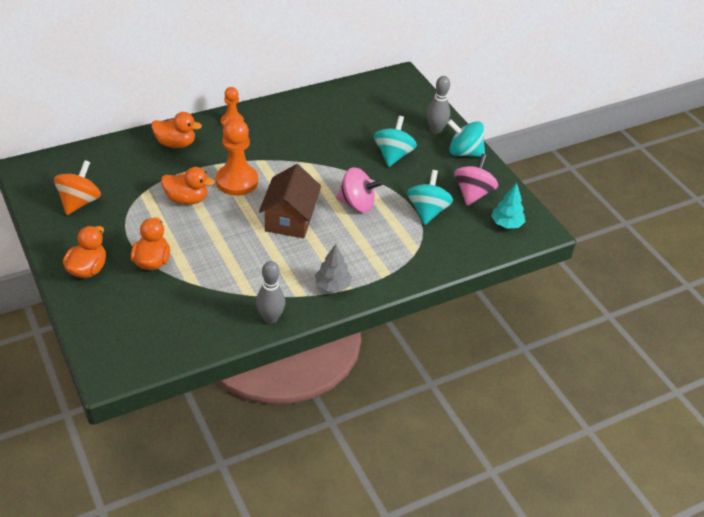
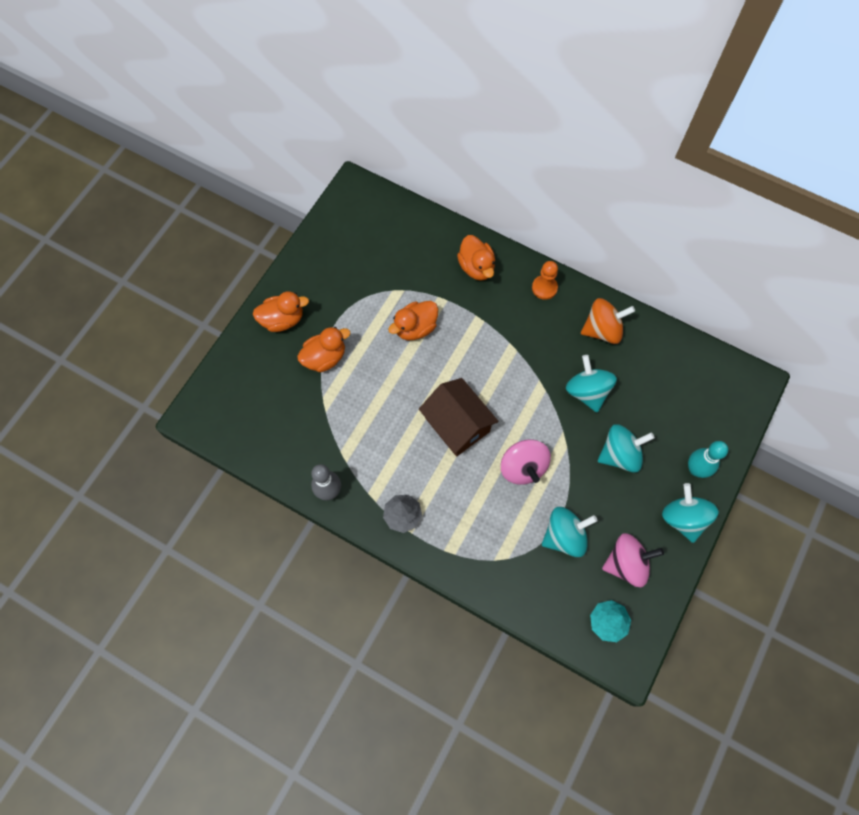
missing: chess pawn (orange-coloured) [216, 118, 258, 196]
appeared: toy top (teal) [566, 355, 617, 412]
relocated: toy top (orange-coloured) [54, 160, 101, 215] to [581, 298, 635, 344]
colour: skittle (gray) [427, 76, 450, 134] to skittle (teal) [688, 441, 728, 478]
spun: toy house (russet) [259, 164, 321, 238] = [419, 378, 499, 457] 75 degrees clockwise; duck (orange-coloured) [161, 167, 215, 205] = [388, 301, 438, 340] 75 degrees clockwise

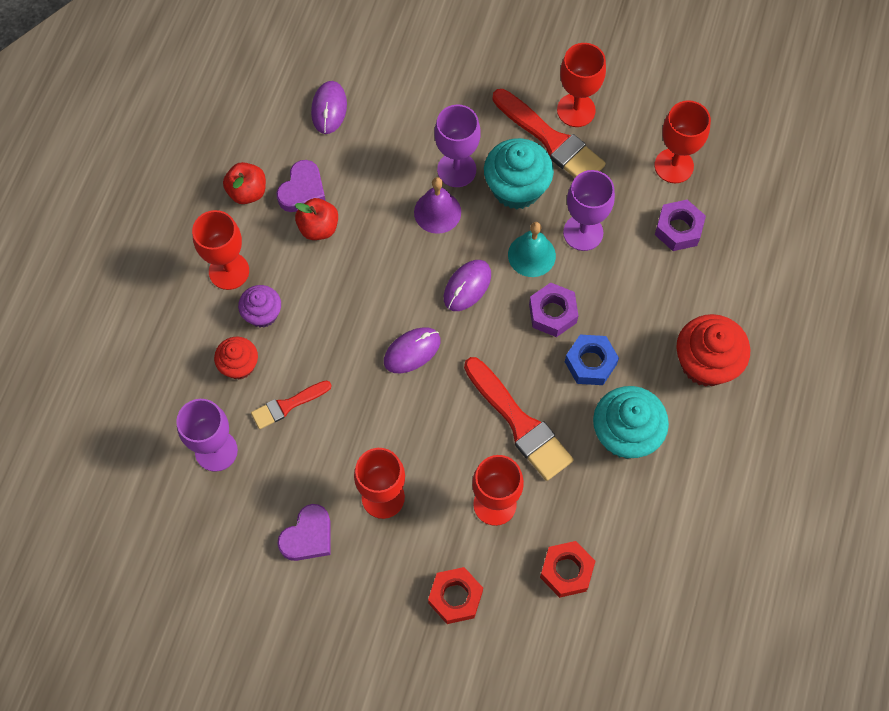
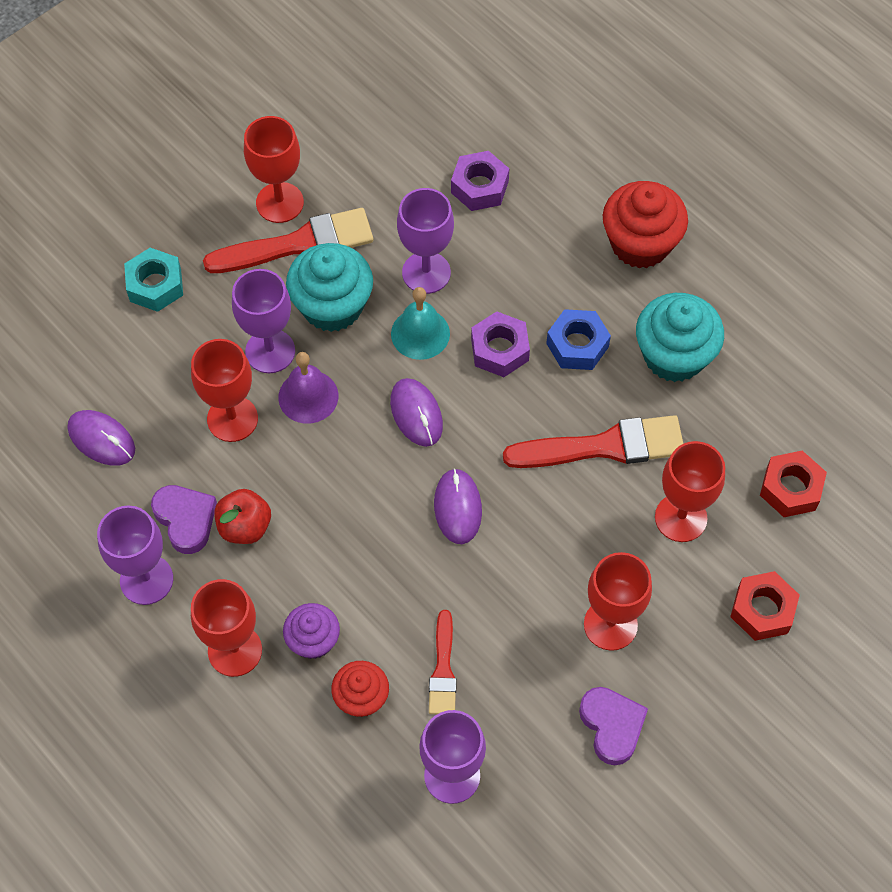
appeared: nut (teal) [124, 248, 183, 312]
relocated: chalice (scarlet) [655, 100, 711, 183] to [191, 339, 258, 442]
exchanged: apple fruit (scarlet) [223, 162, 266, 204] to chalice (violet) [97, 505, 173, 605]

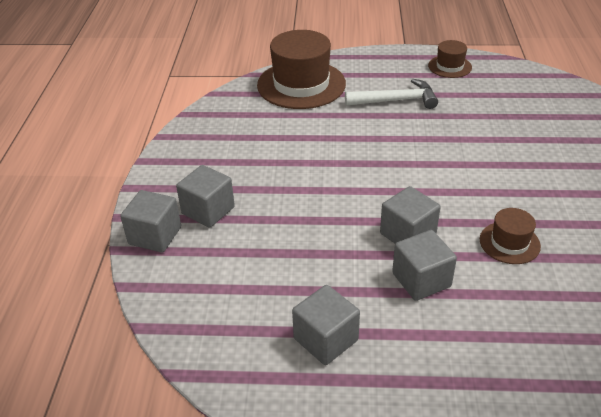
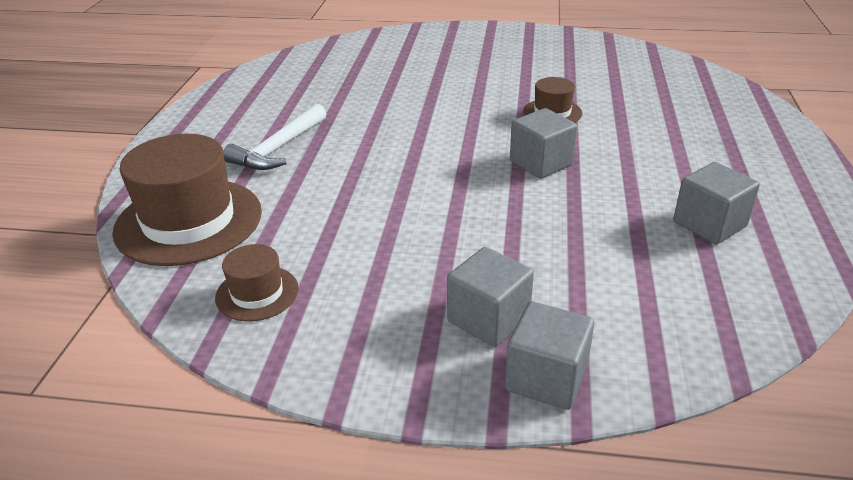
missing: solid cube (gray) [392, 230, 457, 301]
relocated: hat (russet) [428, 40, 472, 78] to [215, 244, 299, 322]
spun: carpenter's hammer (pure white) [345, 79, 438, 109] = [223, 104, 326, 170] 150 degrees counterclockwise

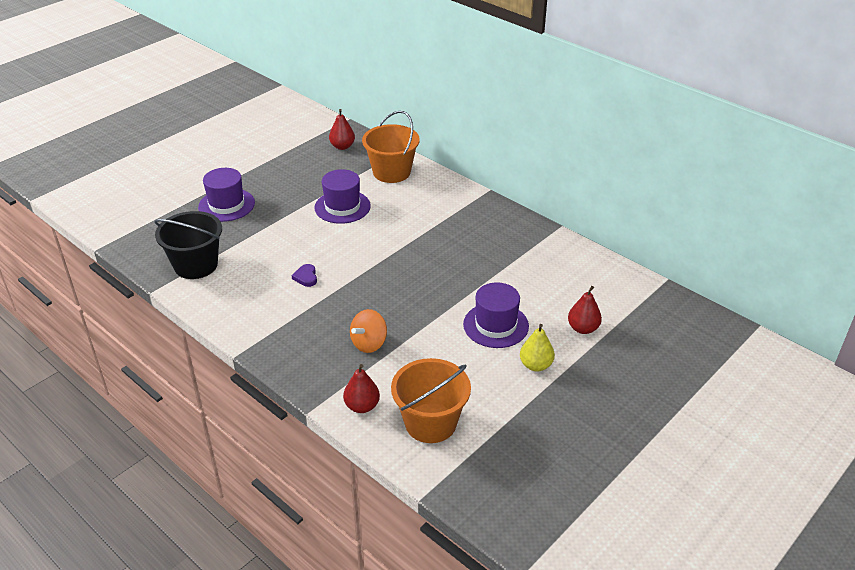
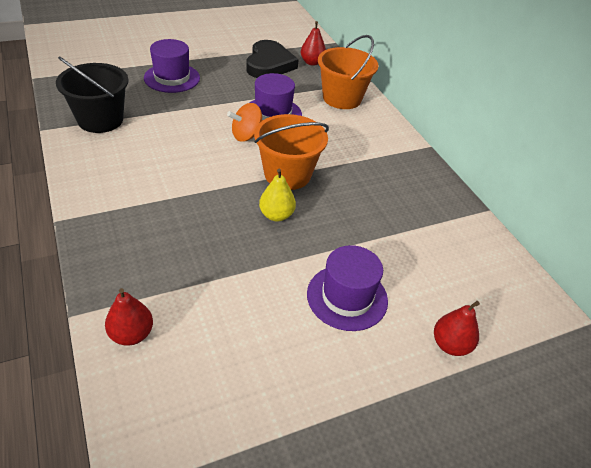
missing: heart shape (violet) [291, 264, 317, 287]
appeared: heart shape (jet-black) [246, 40, 299, 78]
relocated: toy top (orange-coloured) [350, 309, 387, 353] to [227, 103, 262, 142]; pear (golden) [520, 324, 555, 372] to [259, 169, 296, 221]; pail (orange-coloured) [391, 358, 471, 443] to [254, 114, 329, 190]

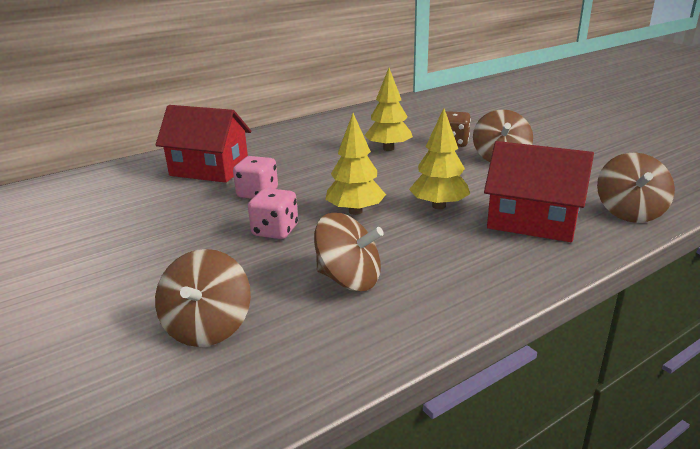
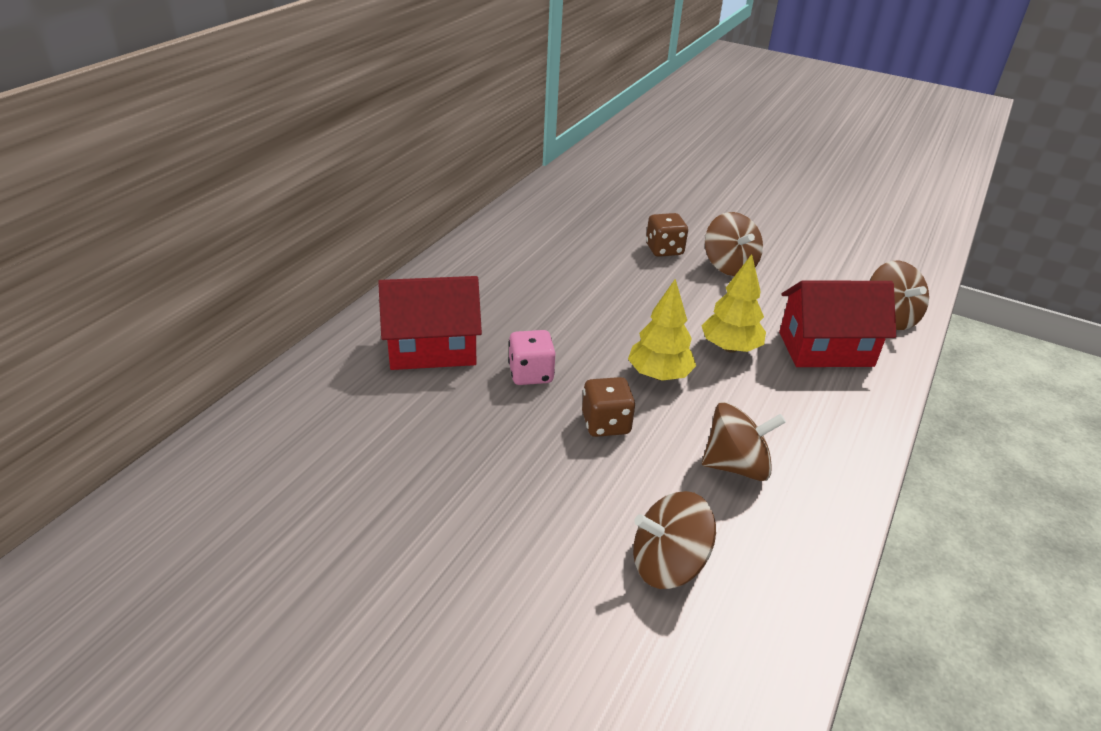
missing: fir tree (golden) [364, 68, 413, 151]
colour: die (pink) [248, 188, 298, 239] to die (russet) [582, 377, 635, 437]
spun: toy top (russet) [155, 249, 251, 347] = [633, 491, 716, 589] 105 degrees clockwise

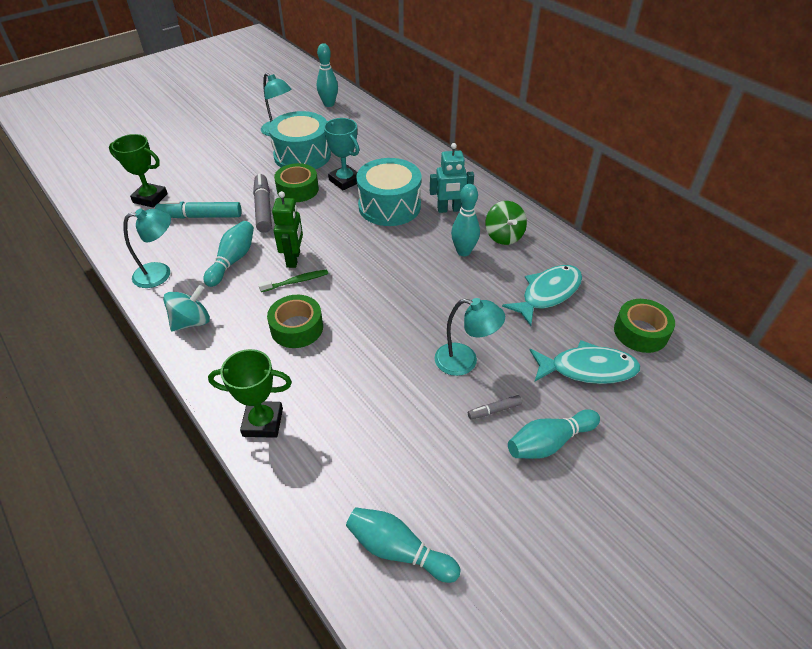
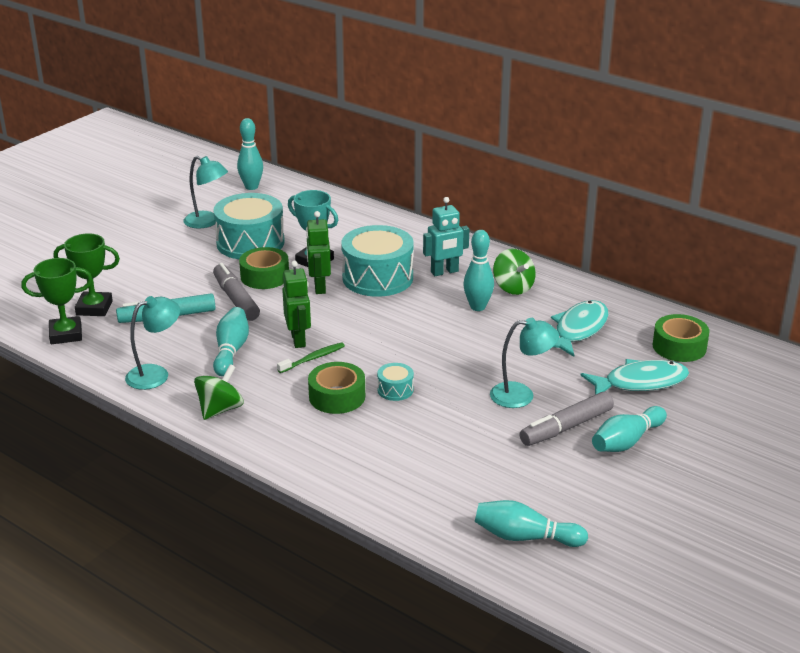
appeared: toy robot (green) [306, 211, 331, 294]; snare drum (teal) [377, 363, 414, 401]
relocated: trophy (green) [208, 349, 292, 438] to [22, 258, 93, 344]
colour: toy top (teal) [163, 285, 210, 331] to toy top (green) [194, 364, 243, 420]
size: felt pen (gray) [468, 395, 522, 419] = [519, 392, 614, 446] x1.96

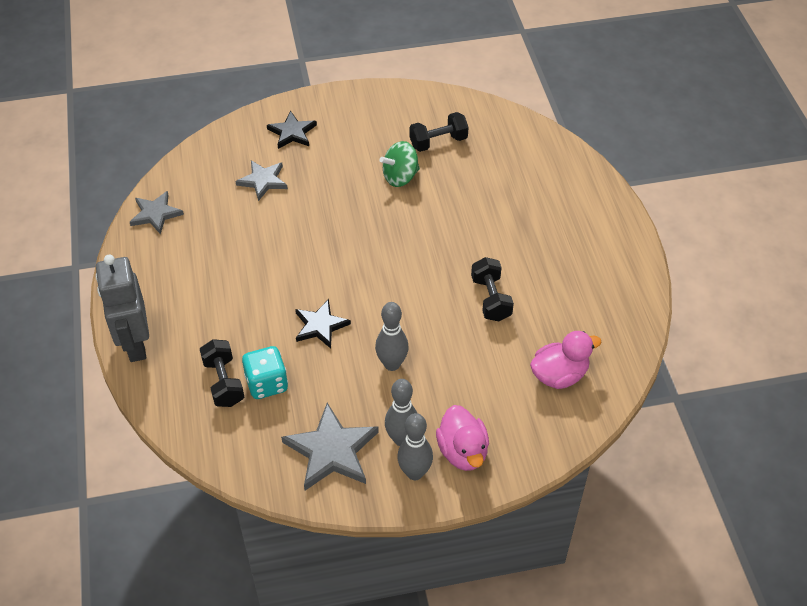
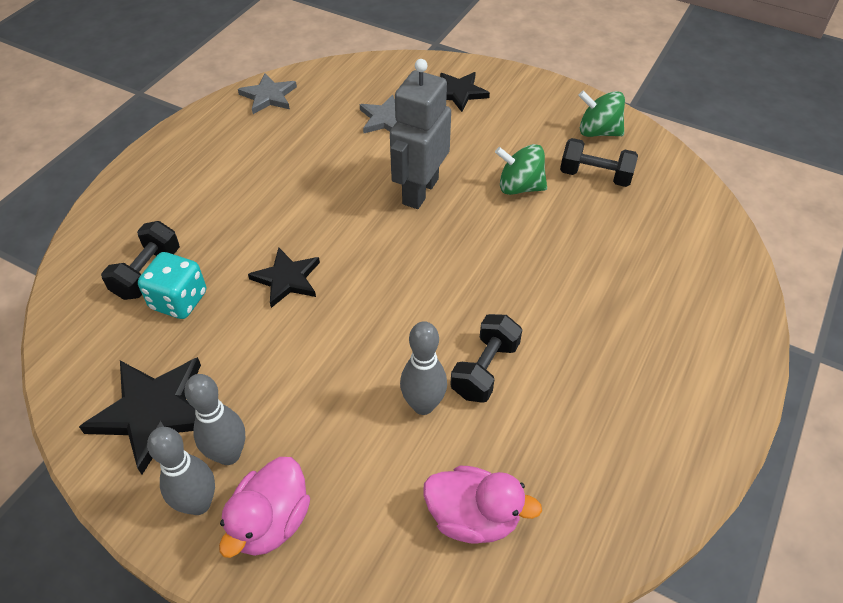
appeared: toy top (green) [578, 91, 625, 137]
relocated: toy robot (gray) [96, 254, 149, 362] to [390, 59, 451, 209]; skittle (gray) [375, 302, 409, 371] to [400, 321, 447, 415]
colour: five-pointed star (gray) [281, 403, 379, 490] to five-pointed star (jet-black) [79, 357, 201, 475]

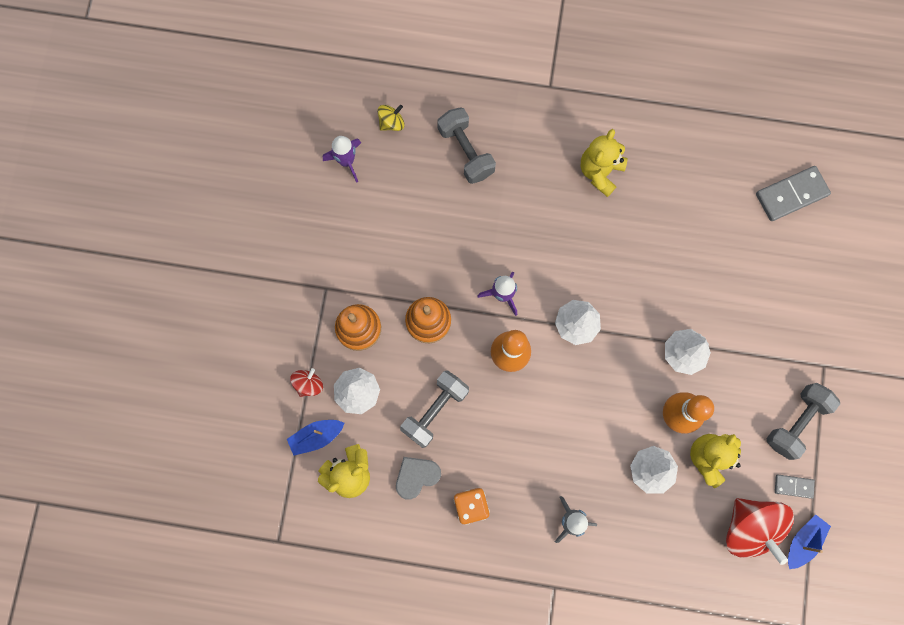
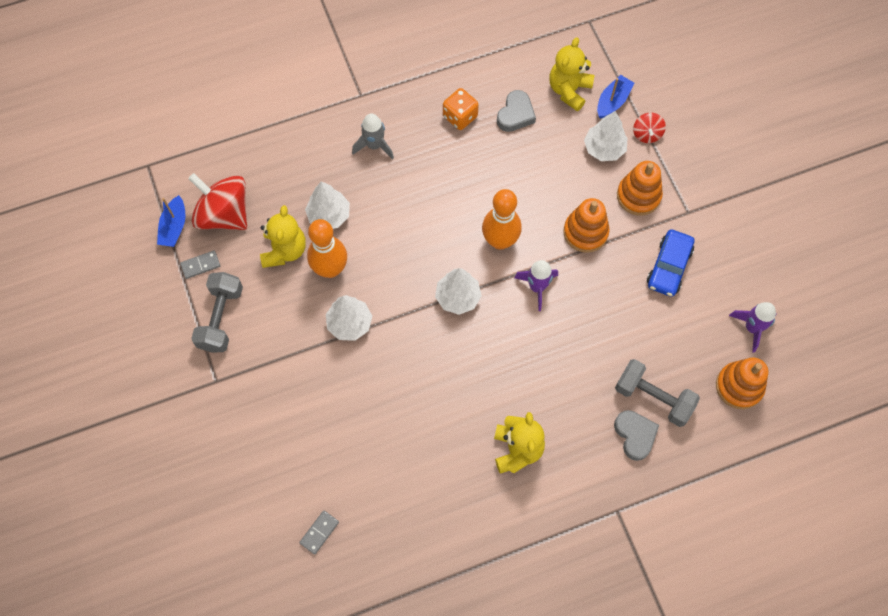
missing: hand weight (gray) [400, 370, 469, 448]
appeared: car (cobalt) [647, 229, 694, 297]; heart shape (gray) [614, 410, 659, 461]
exchanged: toy top (golden) [378, 105, 405, 131] to ring stacker (orange-coloured) [716, 357, 768, 409]
size: domino tile (gray) [756, 166, 831, 221] = [299, 510, 339, 555] x0.53

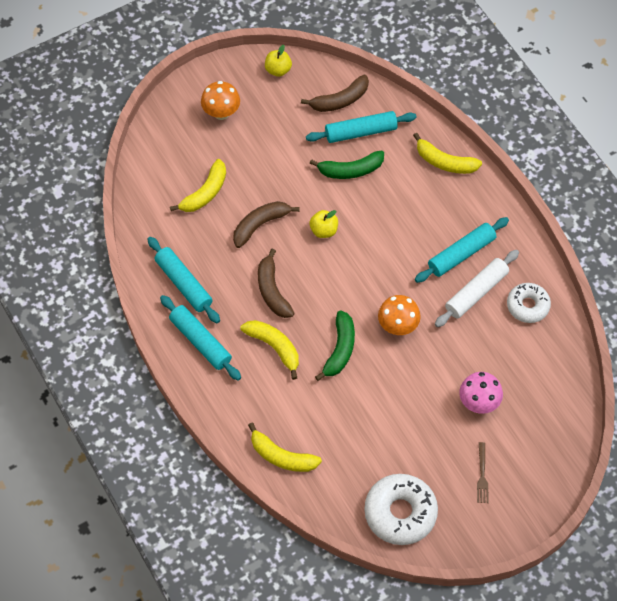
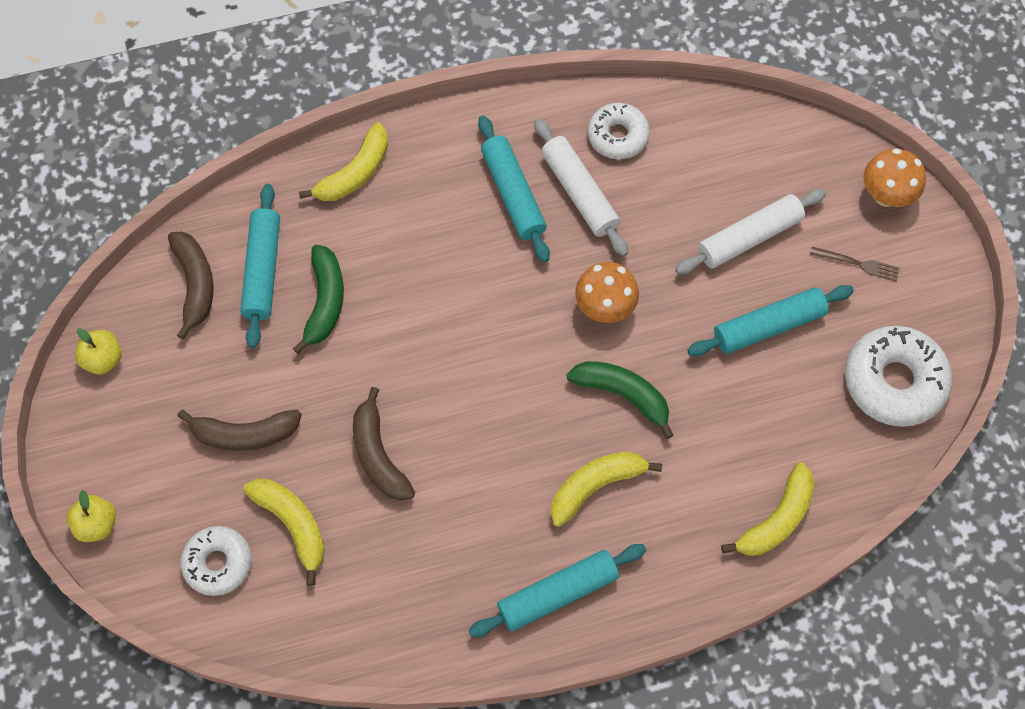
appeared: doughnut (pure white) [180, 526, 252, 596]
relocated: mushroom (orange-coloured) [201, 81, 240, 120] to [863, 148, 926, 207]; apple fruit (golden) [310, 210, 338, 238] to [67, 490, 116, 542]; dough roller (teal) [147, 237, 220, 323] to [687, 285, 854, 356]; banana fruit (russet) [258, 249, 294, 318] to [178, 410, 302, 451]
exchanged: mushroom (pink) [459, 372, 503, 414] to dough roller (pure white) [675, 189, 826, 274]

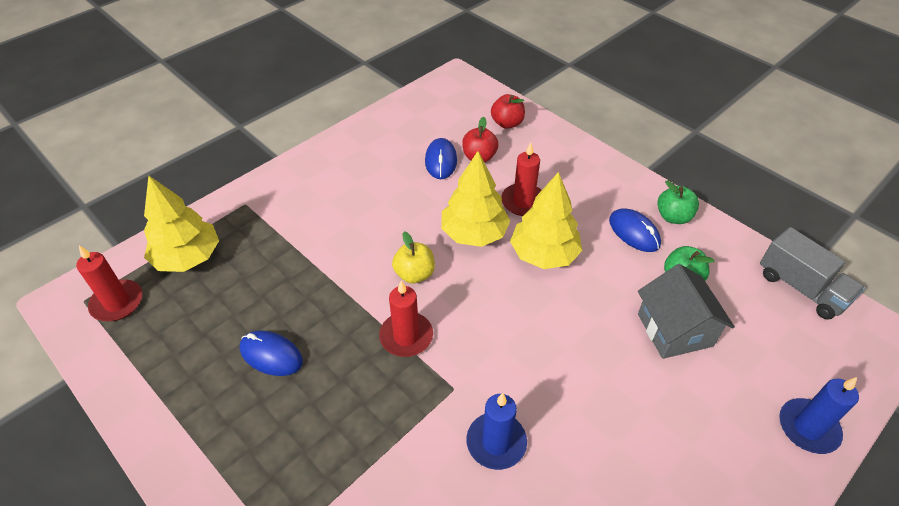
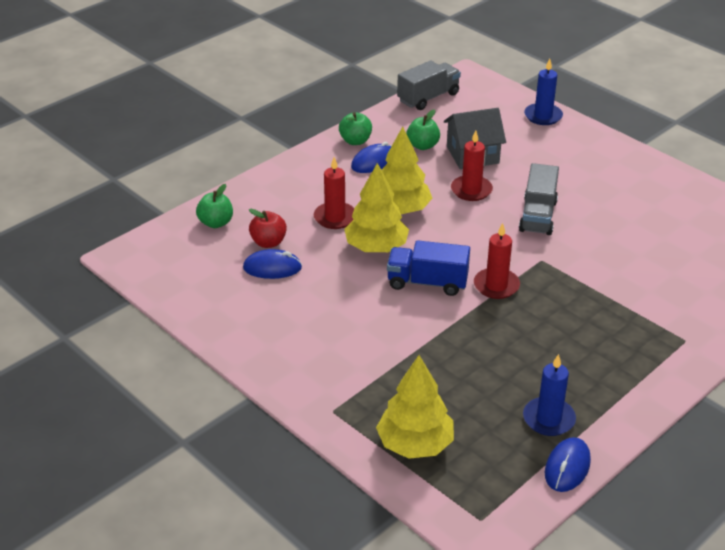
appeared: lorry (gray) [519, 163, 559, 235]
relocated: candle (scarlet) [76, 245, 142, 321] to [451, 130, 493, 201]; mouse (cobalt) [240, 330, 303, 376] to [545, 437, 591, 492]; candle (cobalt) [466, 393, 527, 470] to [523, 354, 576, 436]
exchanged: apple fruit (golden) [392, 231, 435, 284] to lorry (cobalt) [387, 240, 470, 296]
colour: apple fruit (scarlet) [491, 94, 525, 129] to apple fruit (green) [196, 184, 233, 228]

